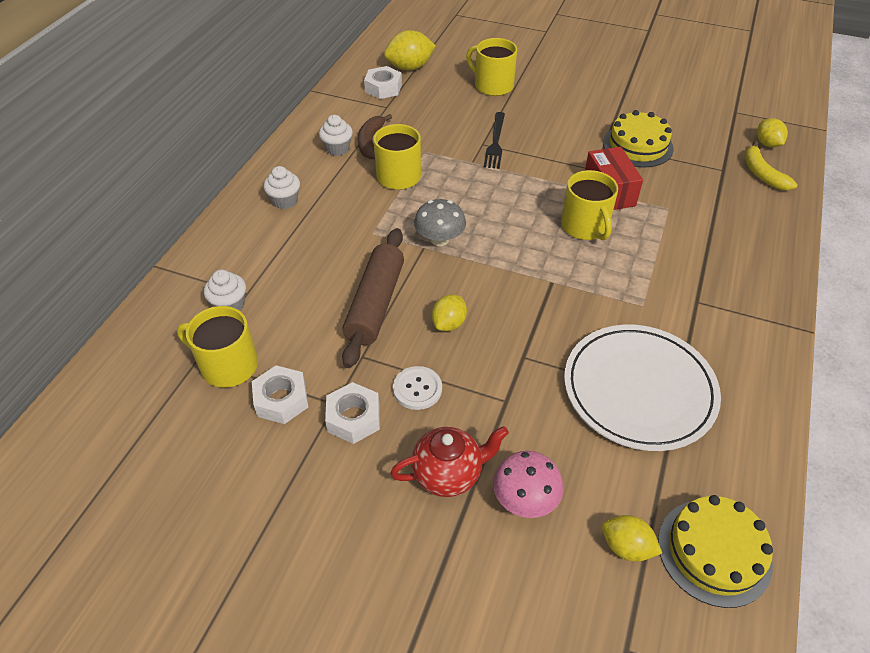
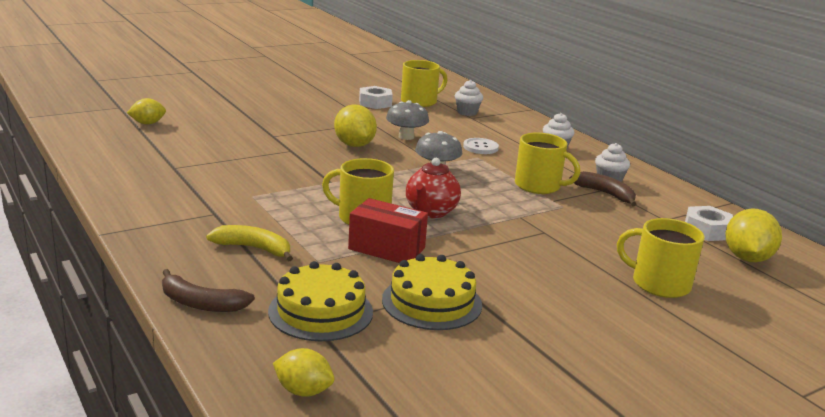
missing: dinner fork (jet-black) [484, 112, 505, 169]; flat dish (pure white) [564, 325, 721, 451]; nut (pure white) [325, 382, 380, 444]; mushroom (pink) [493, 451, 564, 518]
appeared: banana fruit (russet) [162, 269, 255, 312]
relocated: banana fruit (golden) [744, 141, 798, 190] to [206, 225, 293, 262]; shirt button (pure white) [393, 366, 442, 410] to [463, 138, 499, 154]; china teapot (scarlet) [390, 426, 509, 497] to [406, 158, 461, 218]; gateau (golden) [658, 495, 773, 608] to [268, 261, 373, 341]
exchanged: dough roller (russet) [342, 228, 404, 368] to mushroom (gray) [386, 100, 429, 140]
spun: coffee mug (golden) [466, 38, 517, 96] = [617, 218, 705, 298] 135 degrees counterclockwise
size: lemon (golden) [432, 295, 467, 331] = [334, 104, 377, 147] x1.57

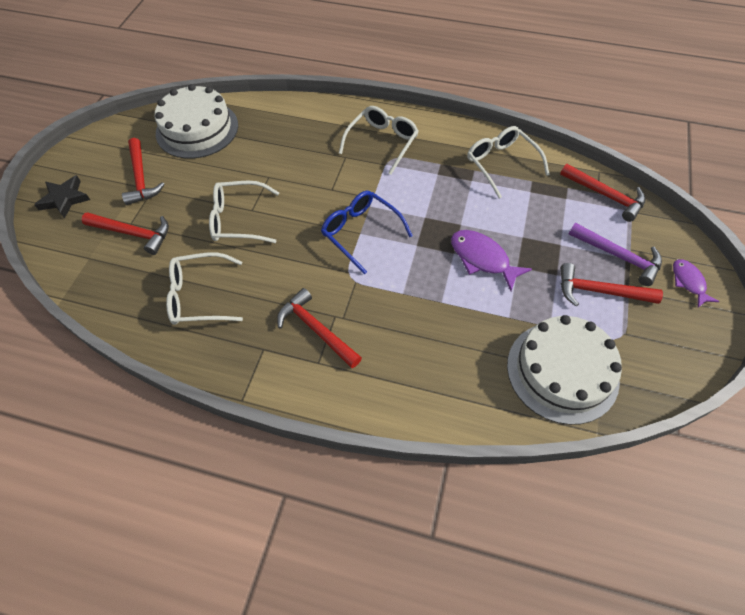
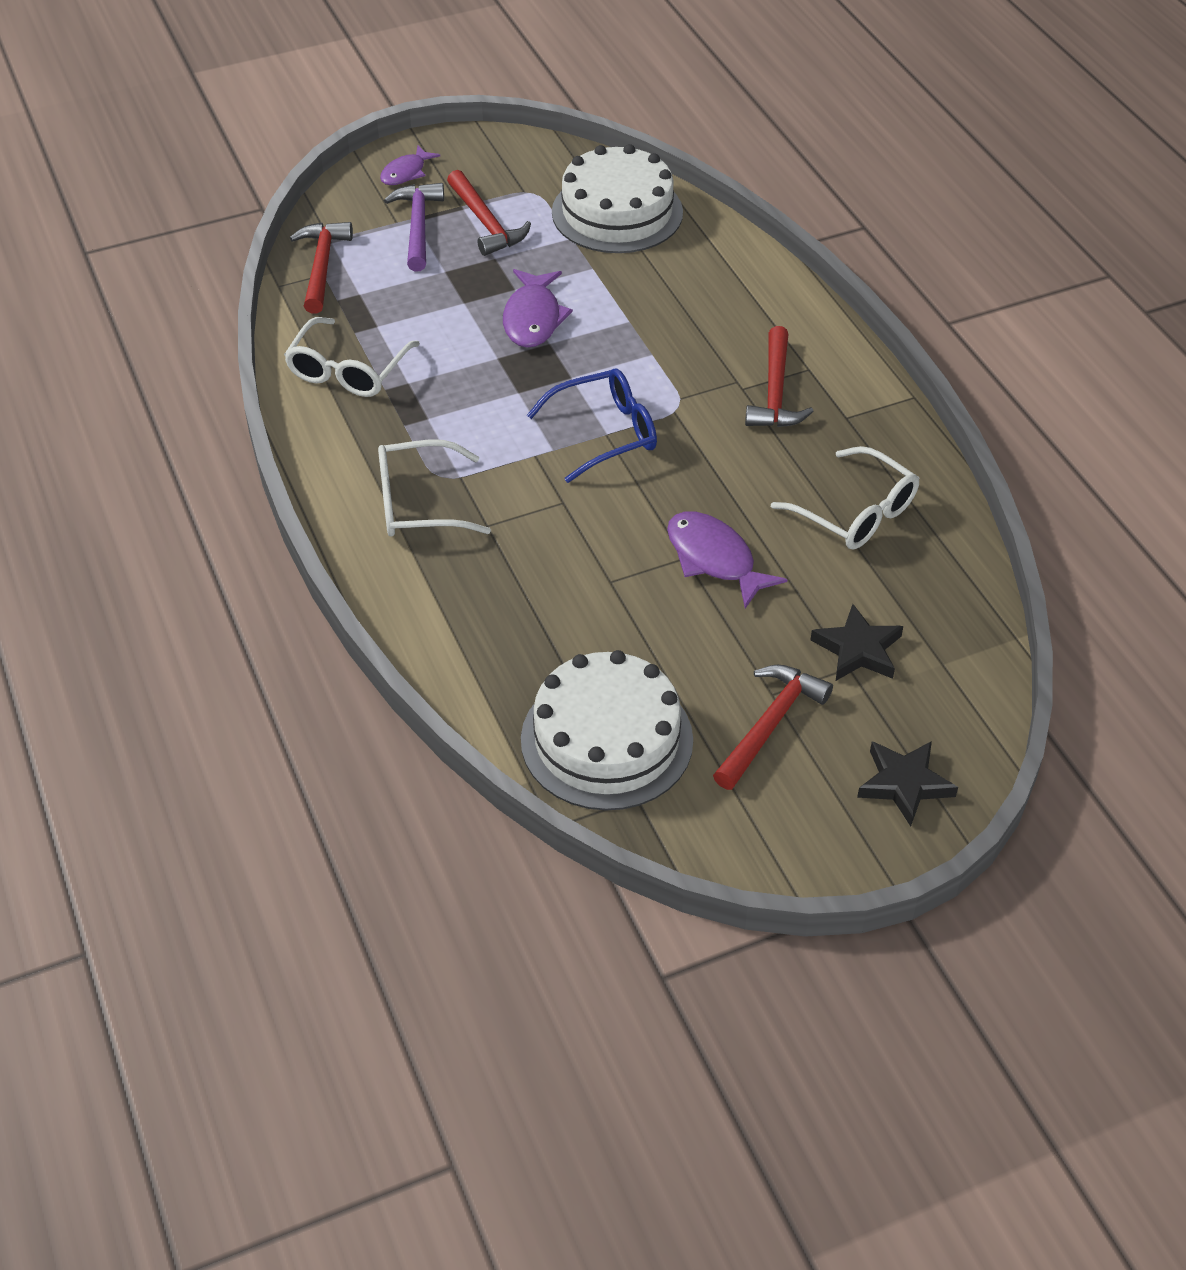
exchanged: eyeglasses (pure white) [209, 181, 279, 243] to fish figure (violet) [667, 511, 787, 608]; carpenter's hammer (scarlet) [82, 212, 169, 255] to five-pointed star (jet-black) [810, 604, 903, 681]
spun: eyeglasses (cobalt) [321, 190, 413, 275] = [527, 368, 657, 483] 120 degrees counterclockwise

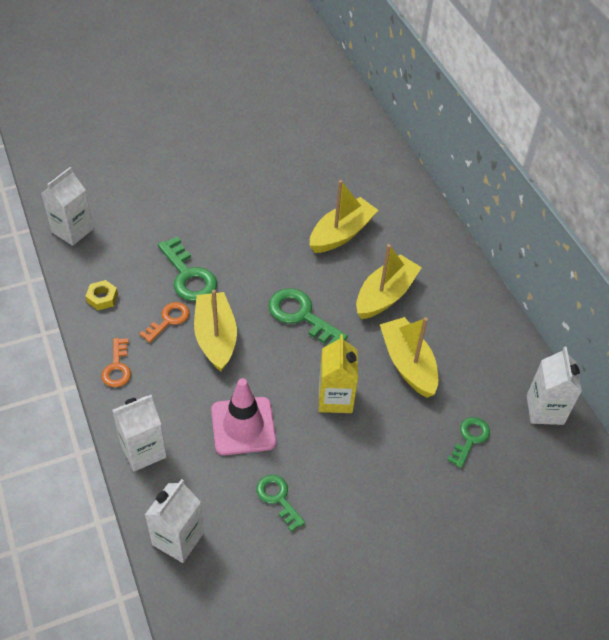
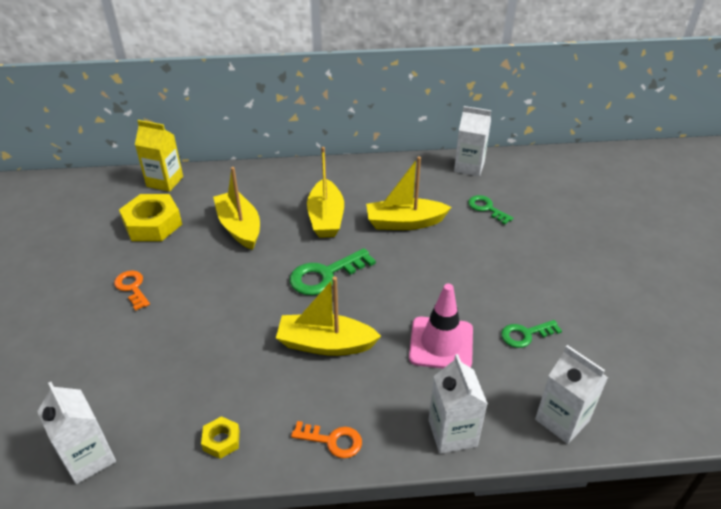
missing: key (green) [158, 236, 217, 301]
appeared: nut (golden) [119, 194, 182, 241]
relocated: key (orange-coloured) [139, 302, 189, 343] to [114, 270, 150, 311]; milk carton (golden) [319, 334, 358, 413] to [135, 120, 183, 192]
spun: toy boat (golden) [356, 244, 422, 319] = [307, 147, 344, 238] 150 degrees counterclockwise

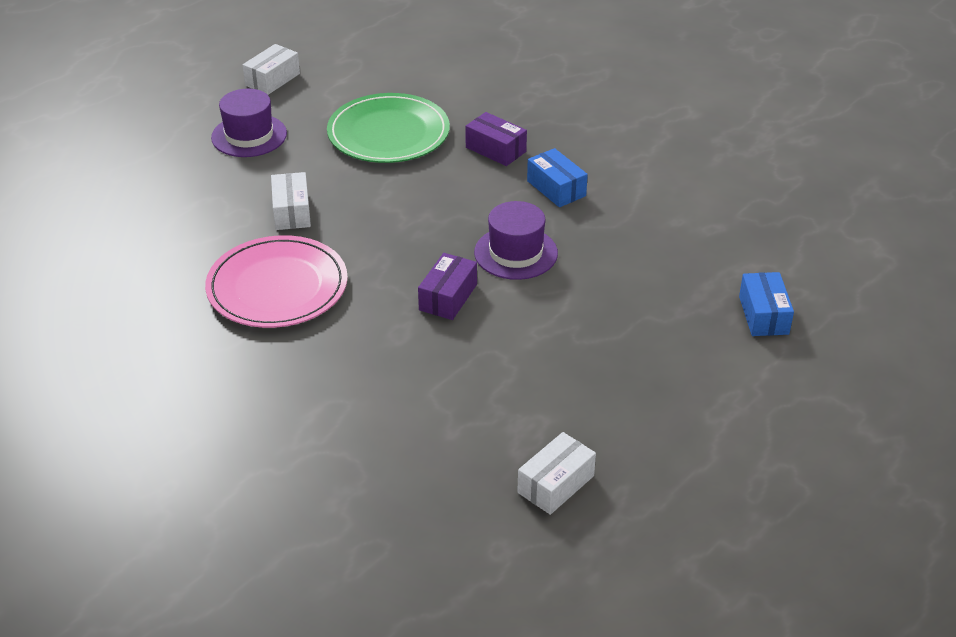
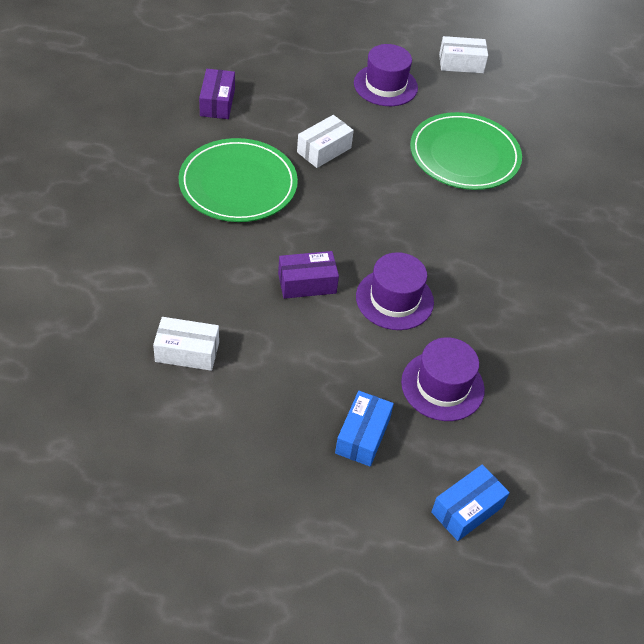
appeared: hat (violet) [401, 337, 485, 421]
relocated: parcel (violet) [465, 112, 527, 166] to [199, 69, 235, 119]; parcel (cobalt) [527, 148, 588, 207] to [335, 391, 394, 467]; parcel (pure white) [517, 432, 596, 515] to [153, 317, 219, 371]
colour: flat dish (pink) [205, 235, 348, 328] to flat dish (green) [179, 138, 298, 222]

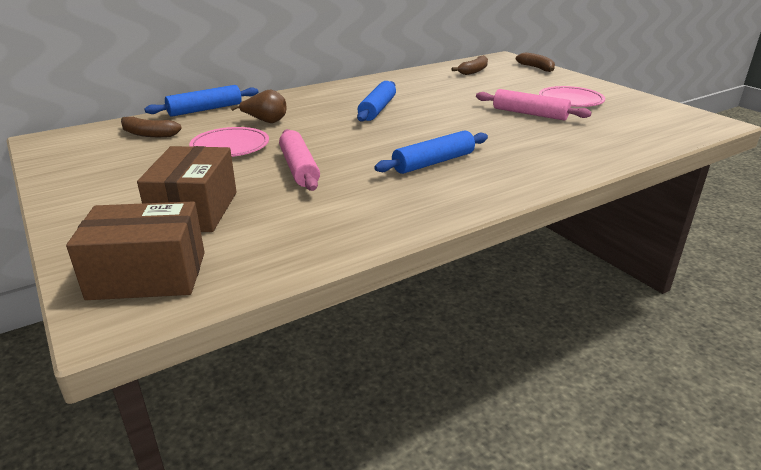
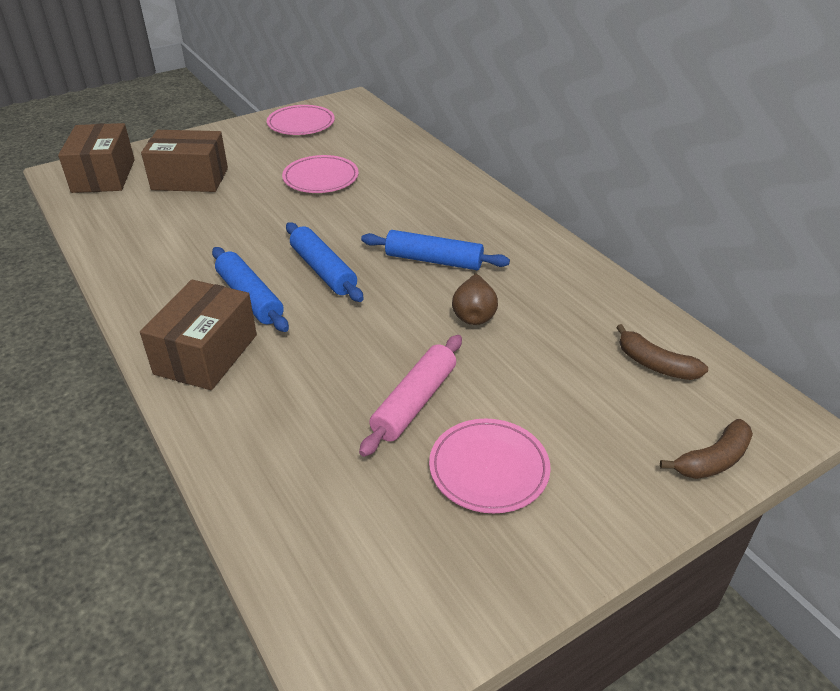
missing: banana fruit (russet) [121, 117, 182, 137]; dough roller (pink) [279, 129, 320, 191]
appeared: flat dish (pink) [267, 105, 335, 135]; parcel (russet) [140, 279, 257, 390]
relocated: dough roller (cobalt) [144, 85, 258, 117] to [286, 222, 364, 302]; pear (russet) [231, 90, 286, 123] to [452, 273, 498, 325]

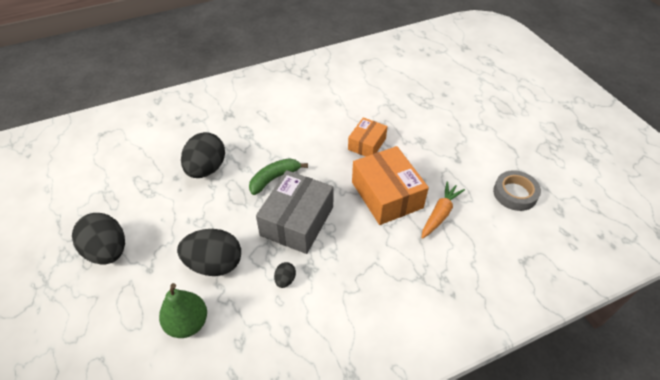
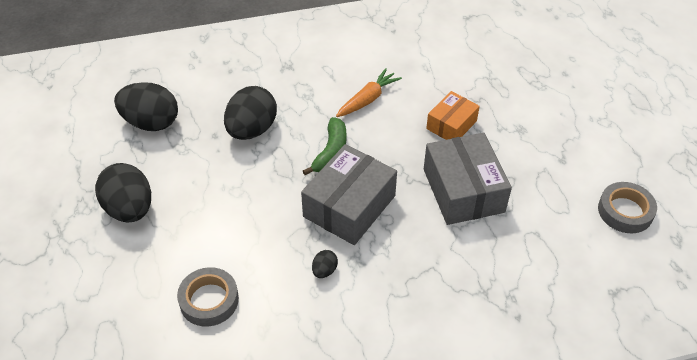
relocated: root vegetable (orange-coloured) [421, 181, 465, 239] to [336, 68, 402, 117]; toy egg (jet-black) [177, 229, 241, 276] to [114, 82, 178, 131]
exchanged: pear (green) [159, 283, 207, 338] to tape (gray) [177, 267, 239, 327]
colour: parcel (orange-coloured) [352, 146, 429, 225] to parcel (gray) [424, 133, 512, 225]
spun: banana fruit (green) [249, 158, 308, 195] = [303, 117, 346, 175] 135 degrees clockwise

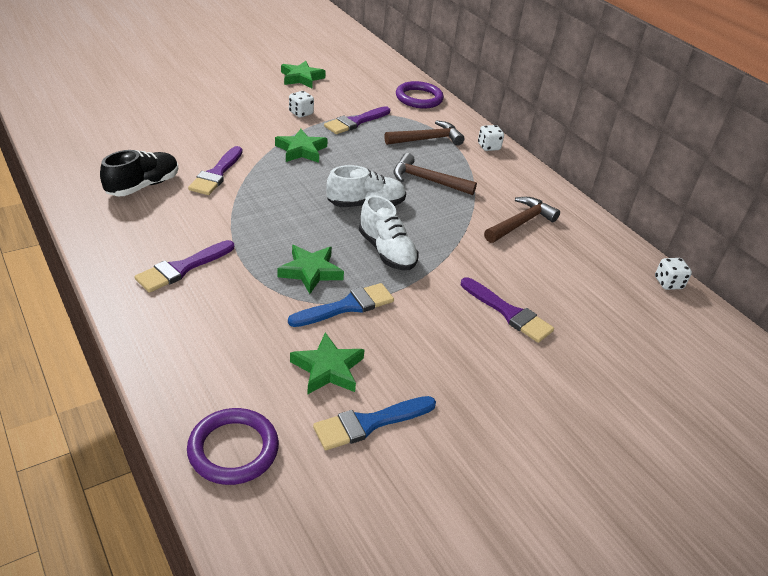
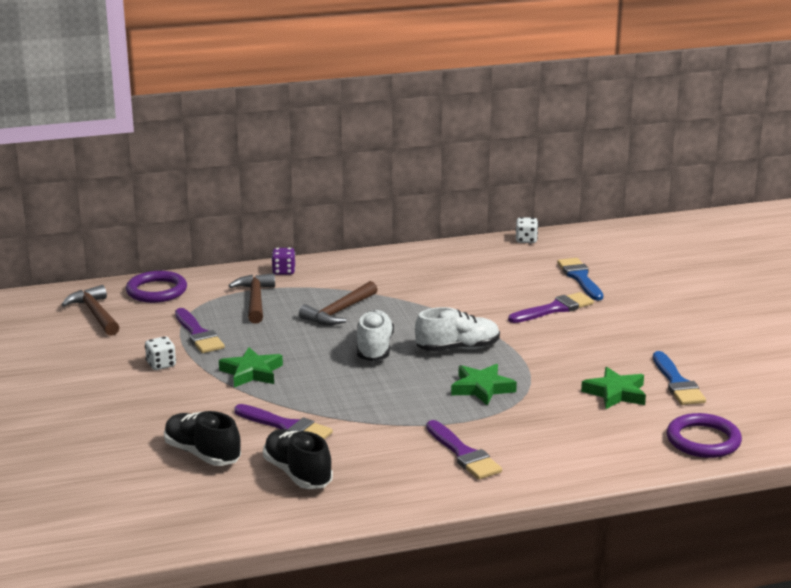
missing: five-pointed star (green) [281, 61, 326, 88]
appeared: sneaker (jet-black) [164, 411, 241, 466]
relocated: carpenter's hammer (russet) [484, 197, 560, 243] to [61, 285, 119, 336]; brush (cobalt) [288, 283, 394, 327] to [557, 258, 603, 301]
colour: die (pure white) [478, 125, 504, 151] to die (violet) [271, 248, 295, 275]

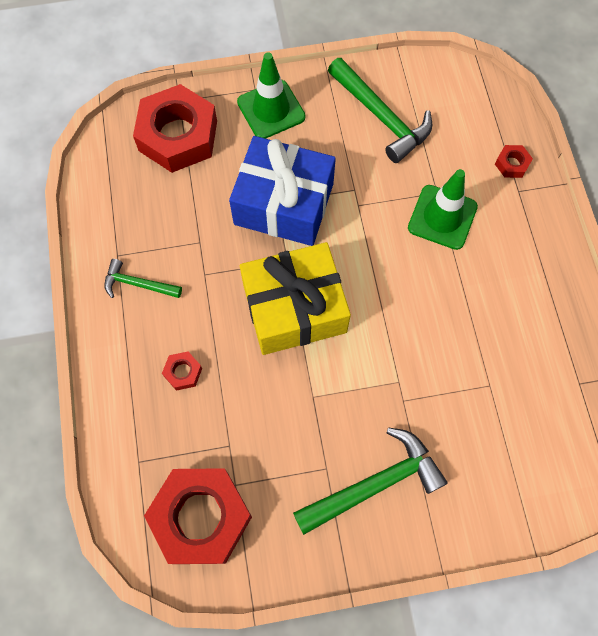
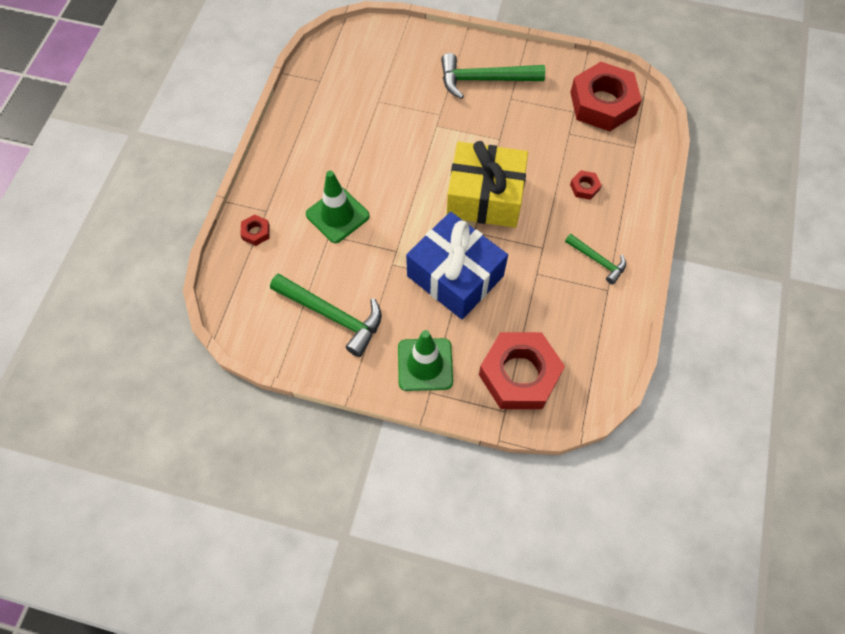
spun: carpenter's hammer (green) [328, 58, 432, 163] = [270, 273, 382, 357] 135 degrees clockwise

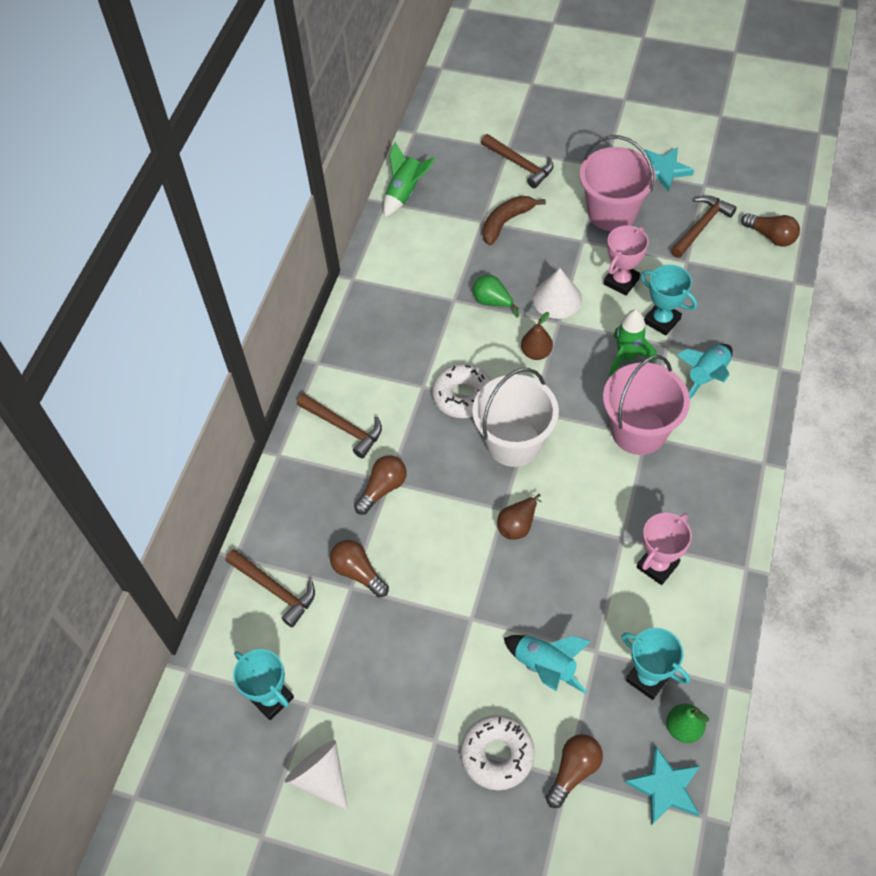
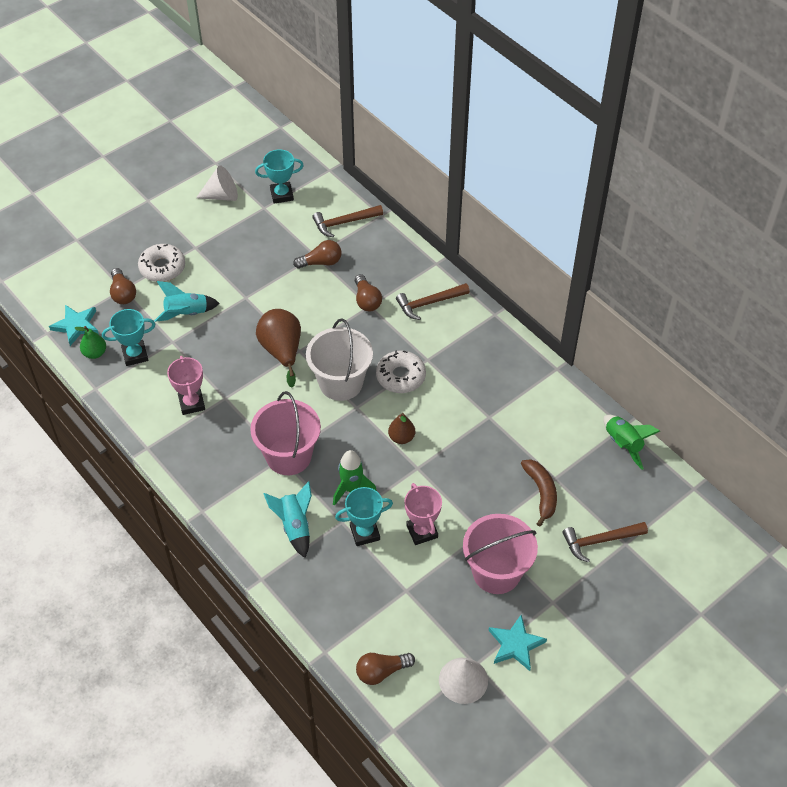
missing: carpenter's hammer (russet) [671, 195, 737, 258]; pear (green) [473, 275, 519, 318]
relocated: cone shape (pure white) [533, 268, 582, 319] to [439, 658, 488, 704]
size: pear (russet) [497, 494, 541, 540] = [256, 309, 301, 388] x1.75

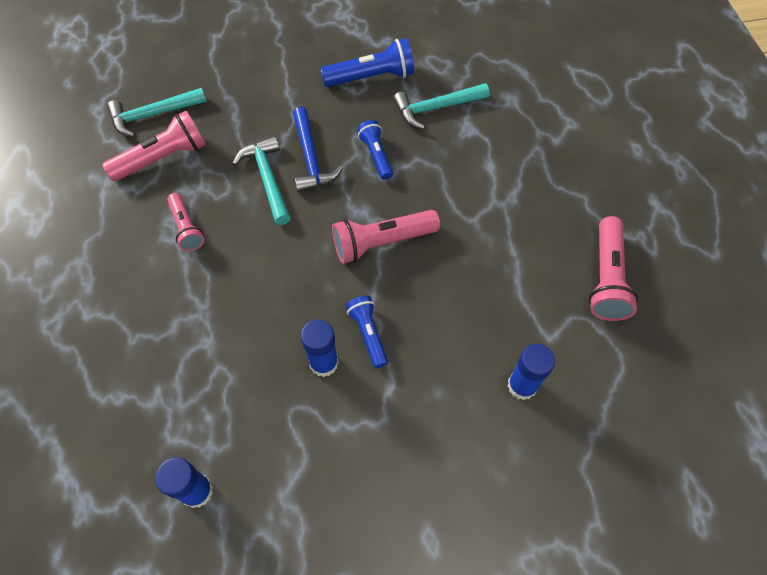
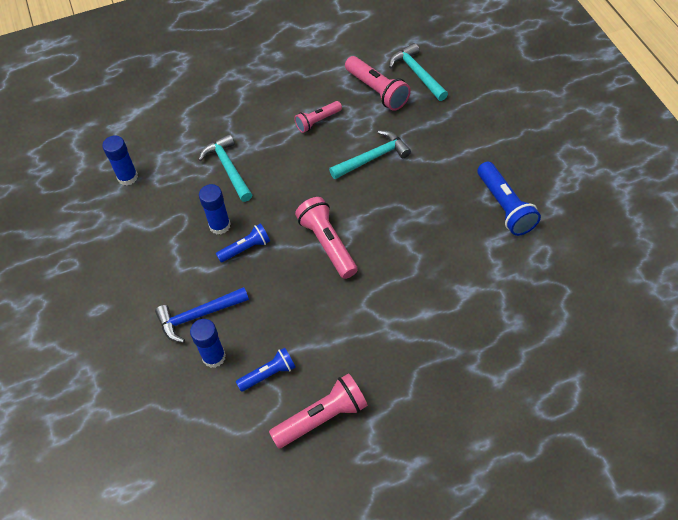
relocated: carpenter's hammer (teal) [393, 83, 490, 129] to [199, 134, 252, 202]; carpenter's hammer (cobalt) [293, 107, 343, 193] to [155, 287, 249, 343]; torch (cobalt) [357, 120, 393, 180] to [236, 348, 296, 392]
spun: torch (pink) [589, 216, 638, 321] = [269, 373, 368, 449] 150 degrees clockwise

